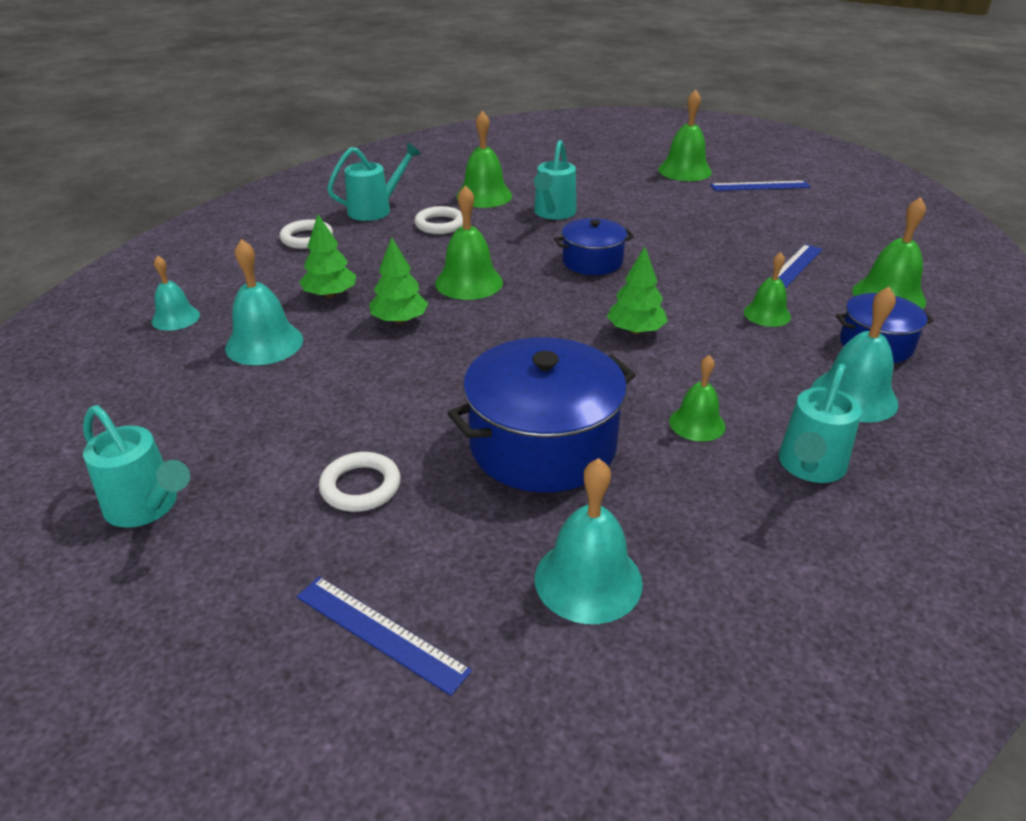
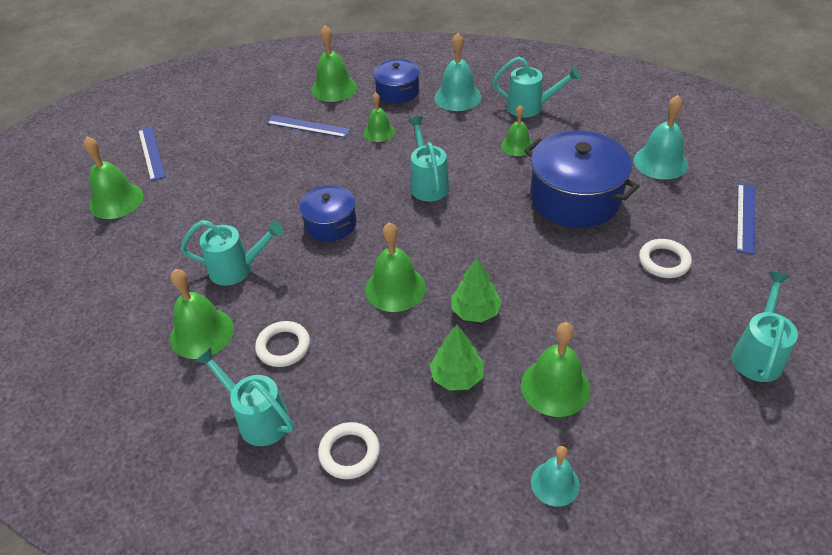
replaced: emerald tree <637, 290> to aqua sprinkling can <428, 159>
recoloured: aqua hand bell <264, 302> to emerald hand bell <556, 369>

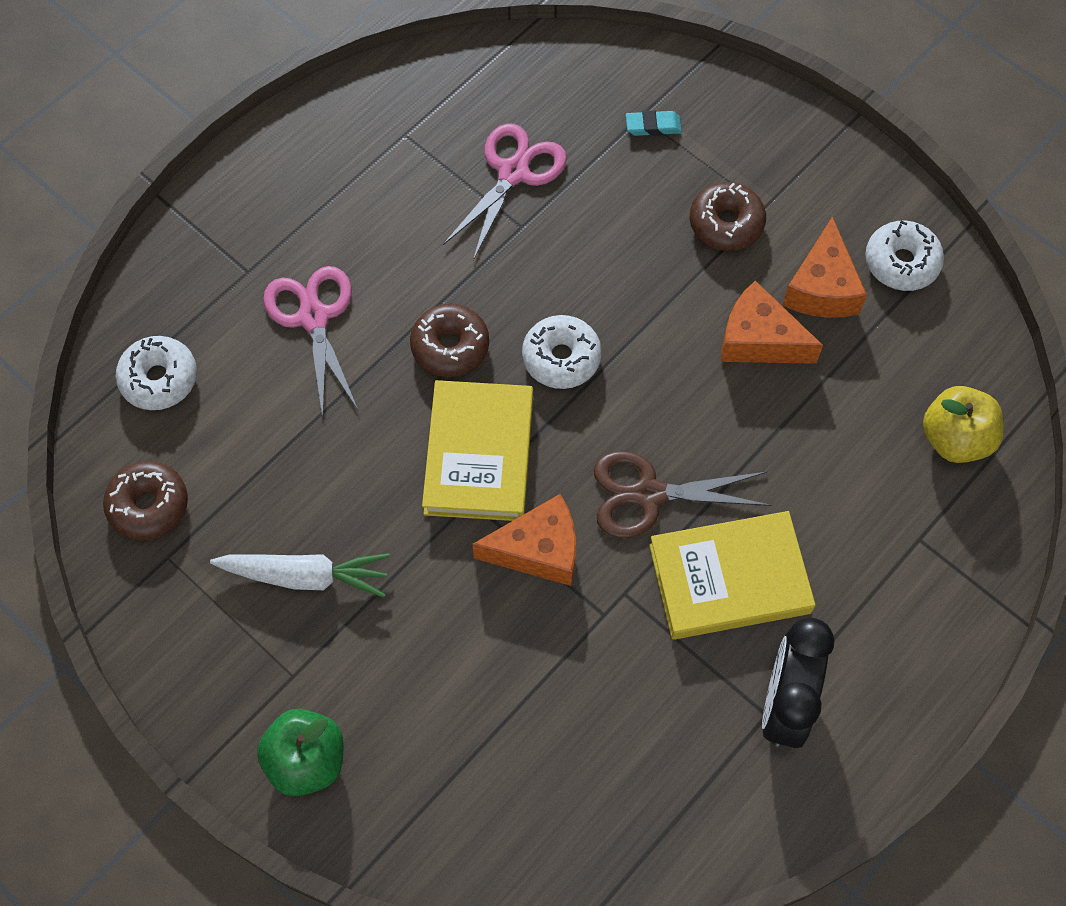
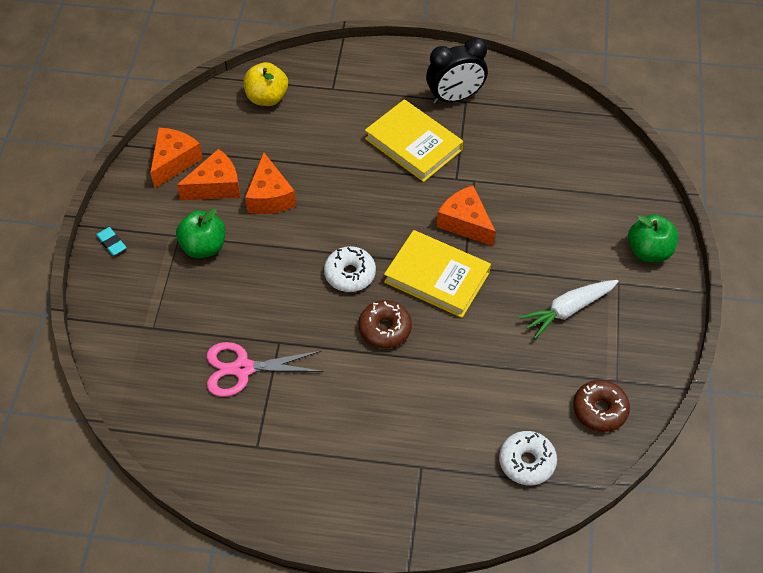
removed: rosy pair of scissors <310, 342>; brown pair of scissors <683, 494>
moved: aqua pencil eraser <654, 123> to <111, 241>
replaced: brown doughnut <728, 216> to emerald apple <200, 233>; white doughnut <904, 255> to orange-coloured cheese wedge <176, 157>
turned: white carrot <300, 575> = <569, 309> 90 degrees counterclockwise; golden hardback <477, 450> = <437, 274> 60 degrees clockwise

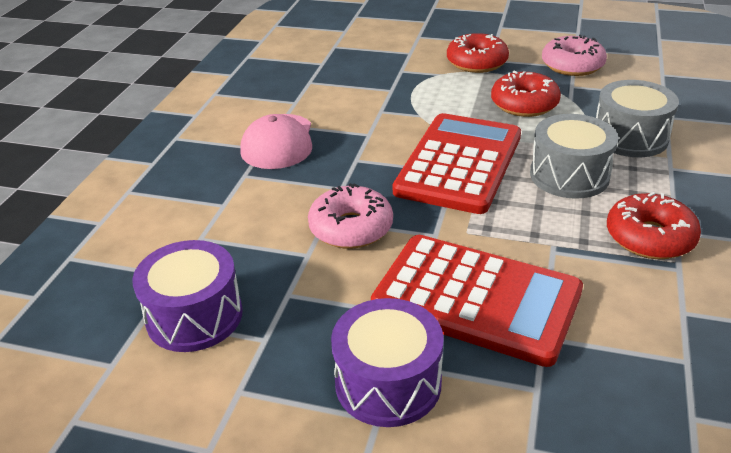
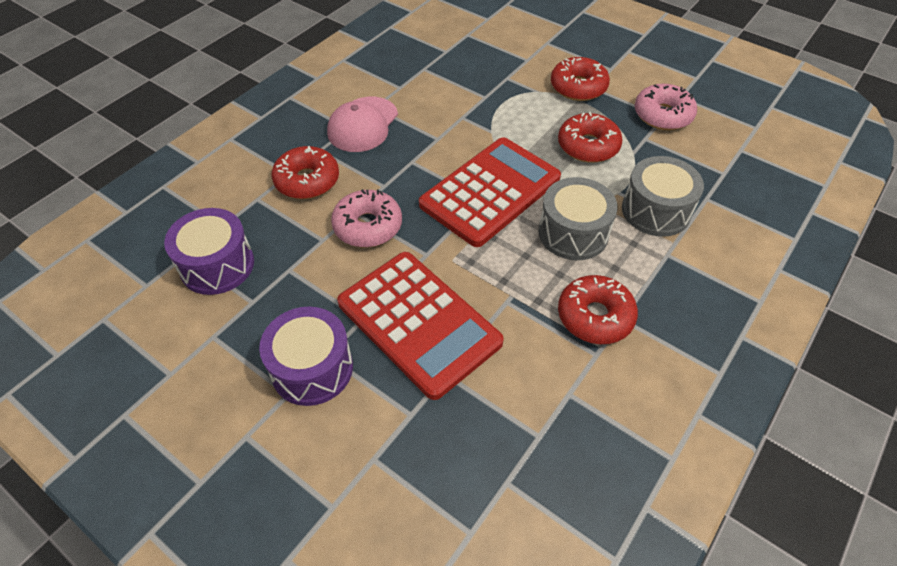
added: crimson doughnut <305, 172>

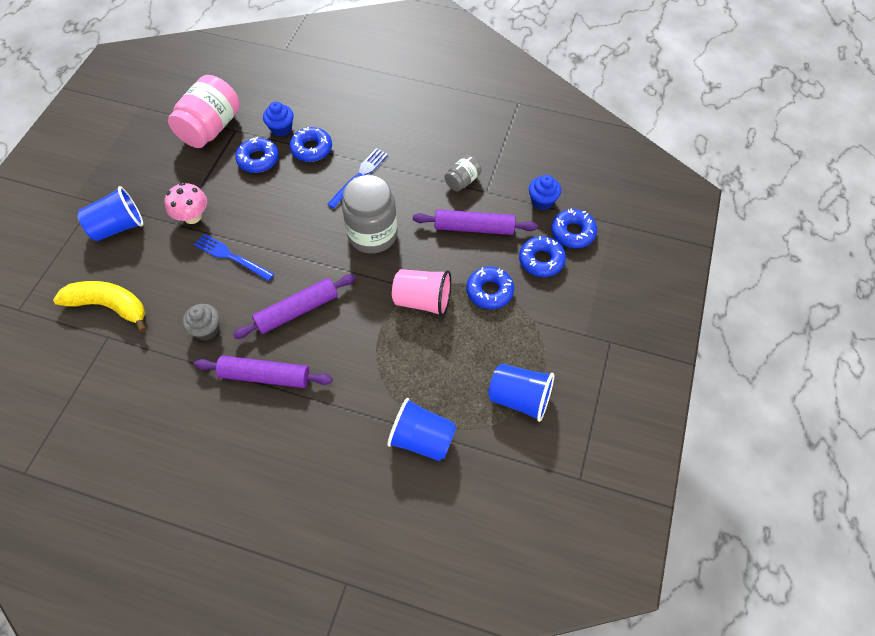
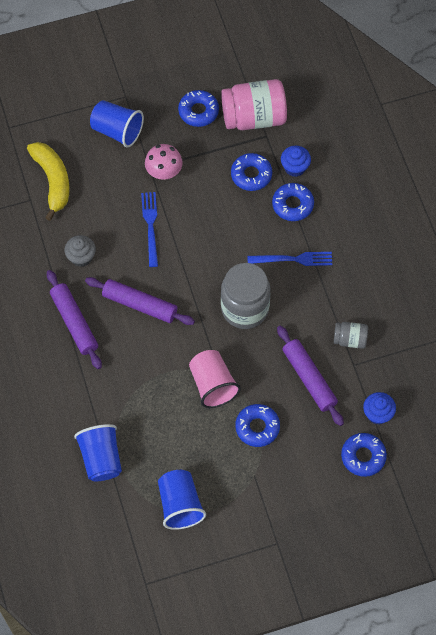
moved: cobalt doughnut <542, 256> to <198, 108>

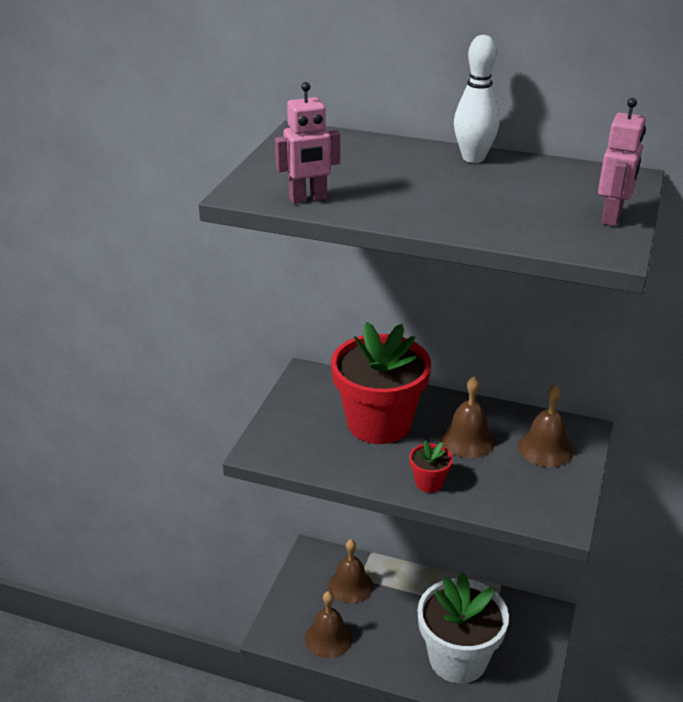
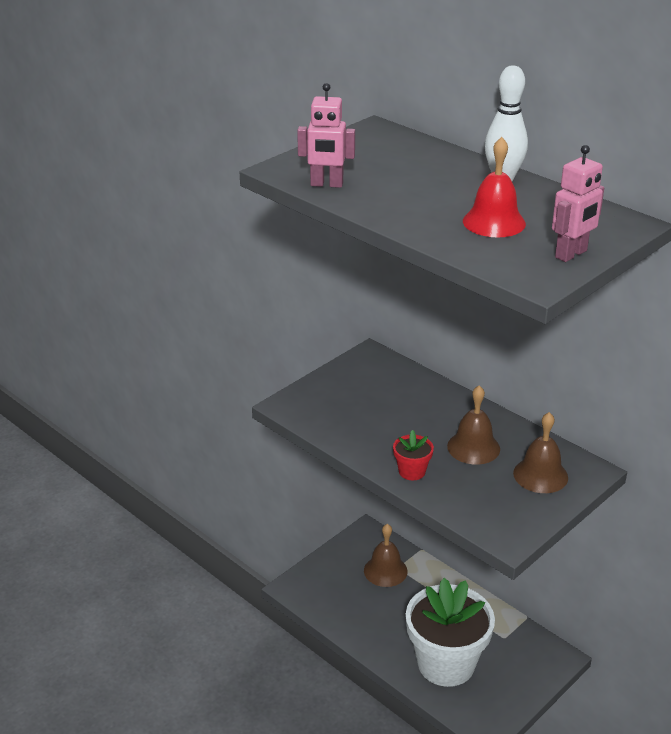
removed: brown hand bell <328, 624>; crimson plant pot <381, 383>
added: crimson hand bell <494, 187>

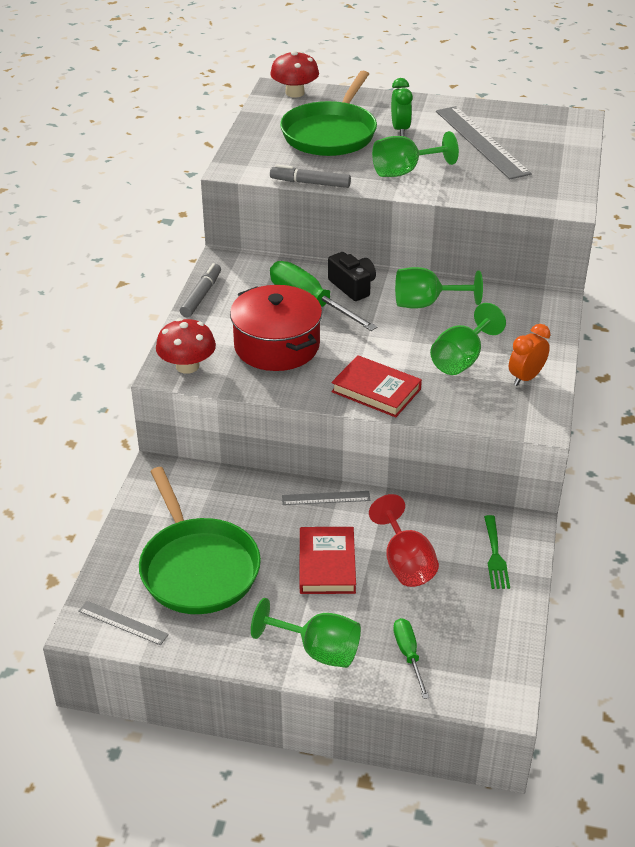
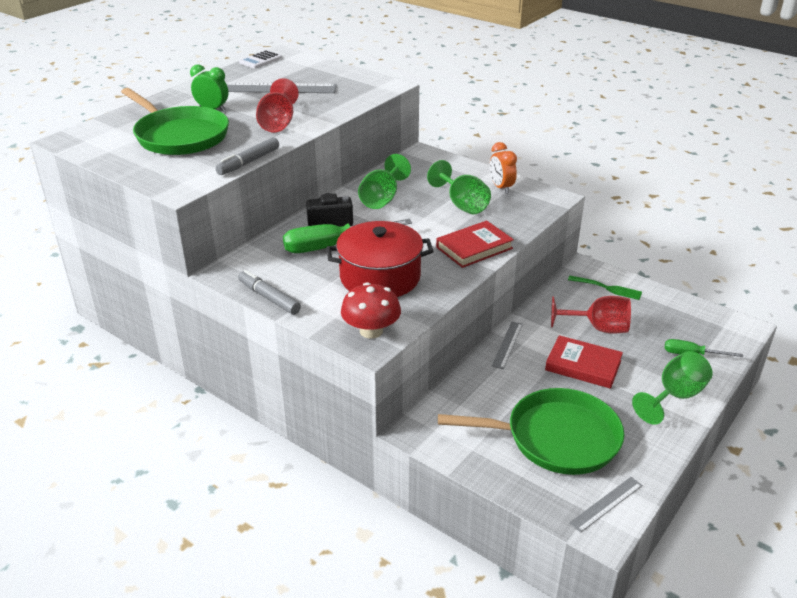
removed: crimson mushroom <294, 74>
added: white adding machine <260, 59>
recoloured: emerald wine glass <415, 154> to crimson wine glass <277, 105>

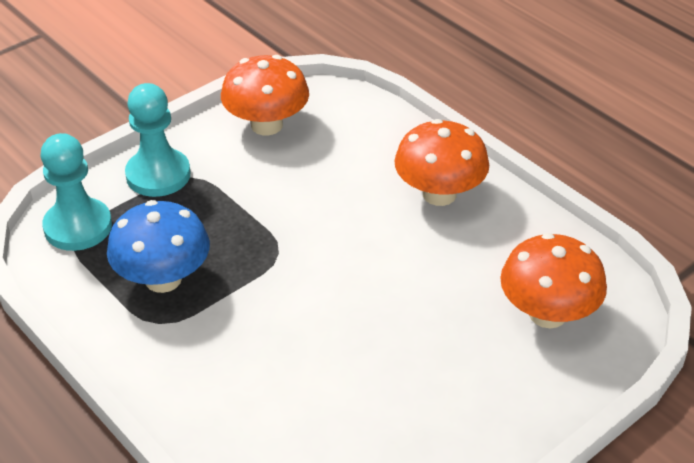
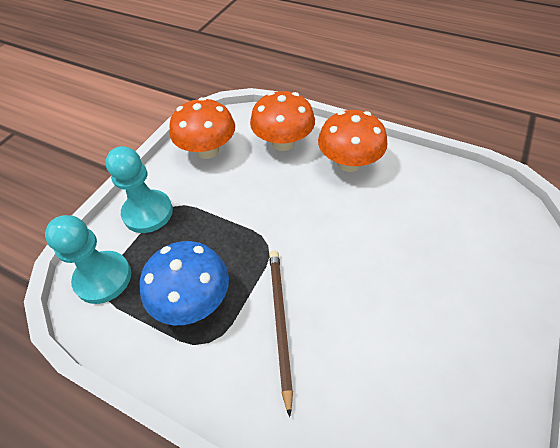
added: brown pencil <281, 334>
moved: orange-coloured mushroom <553, 280> to <282, 121>

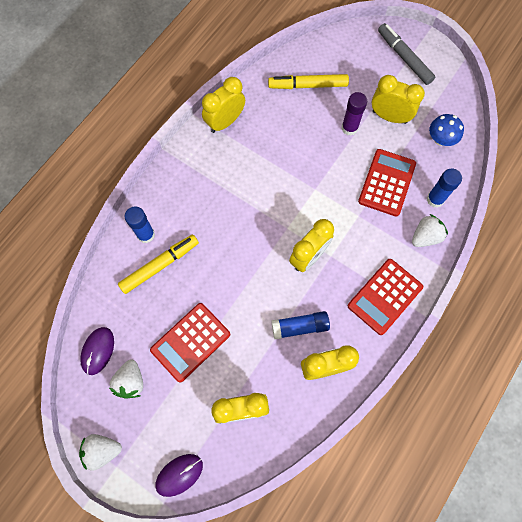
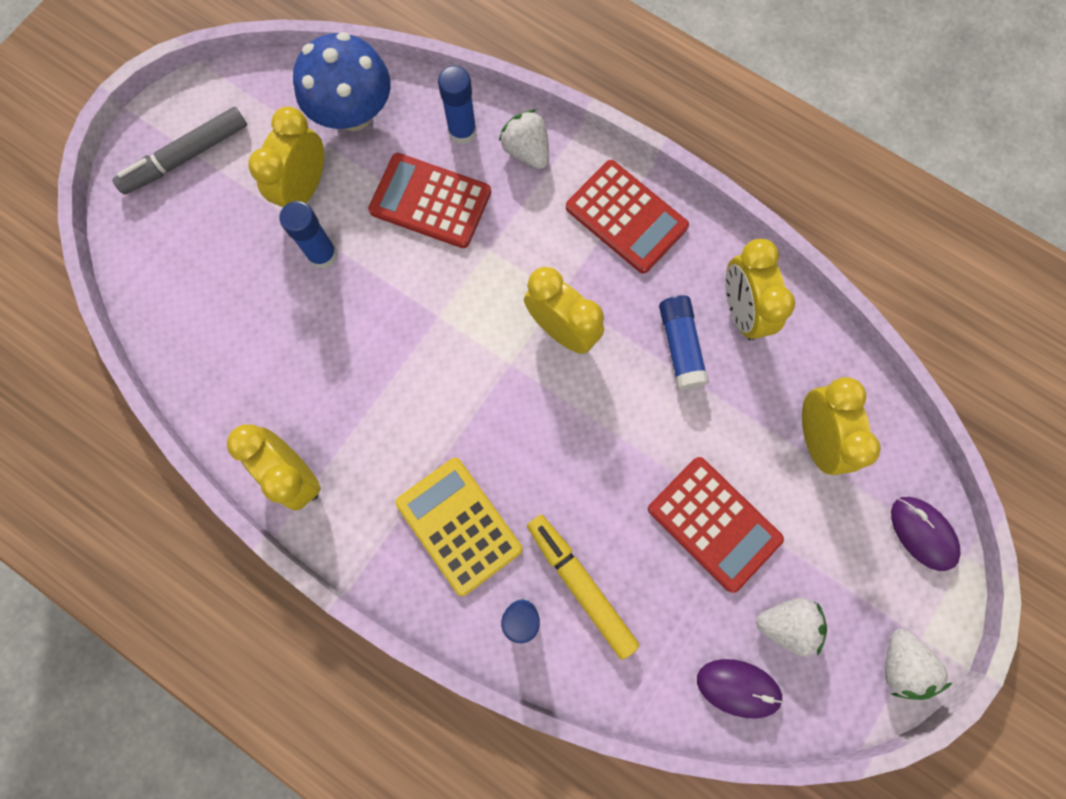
removed: golden marker <308, 81>
added: golden adding machine <459, 527>
recoloured: royal purple glue stick <354, 114> to cobalt glue stick <309, 235>
resized: cobalt mushroom <446, 130> = <342, 81> x1.66

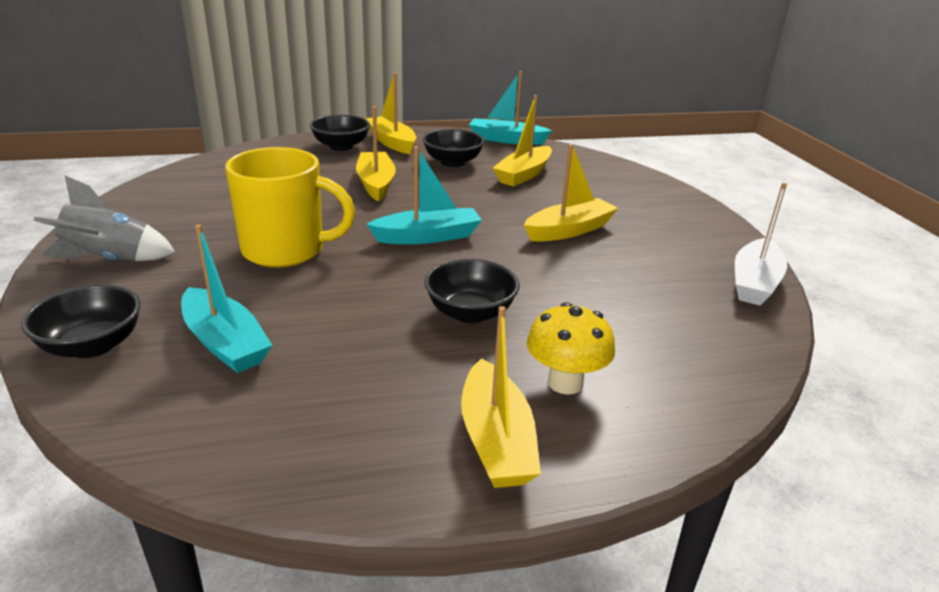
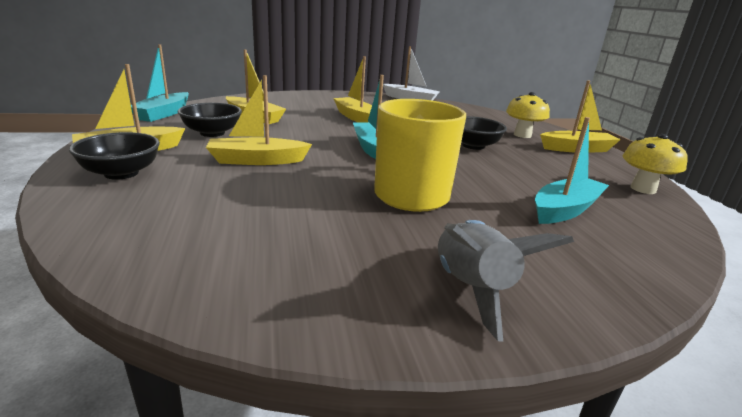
removed: jet-black deep dish <81, 321>
added: golden mushroom <655, 164>

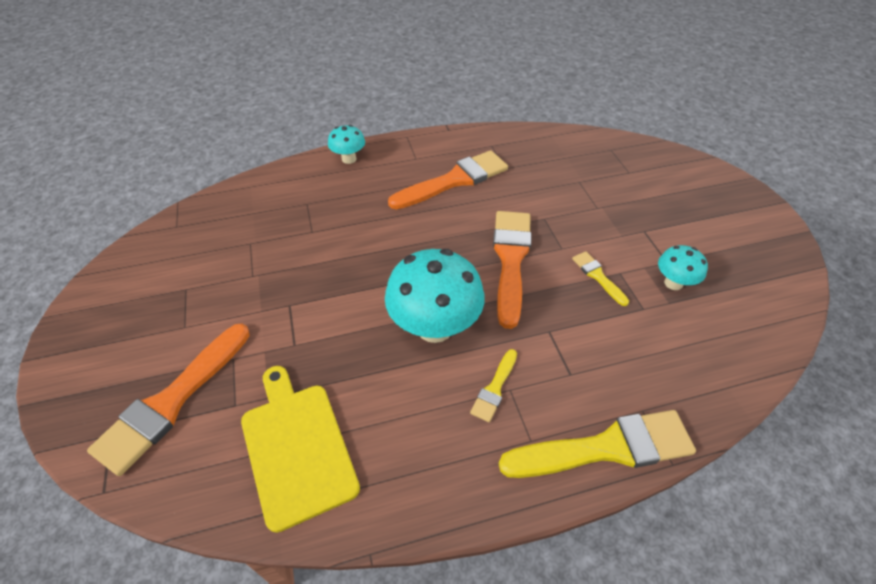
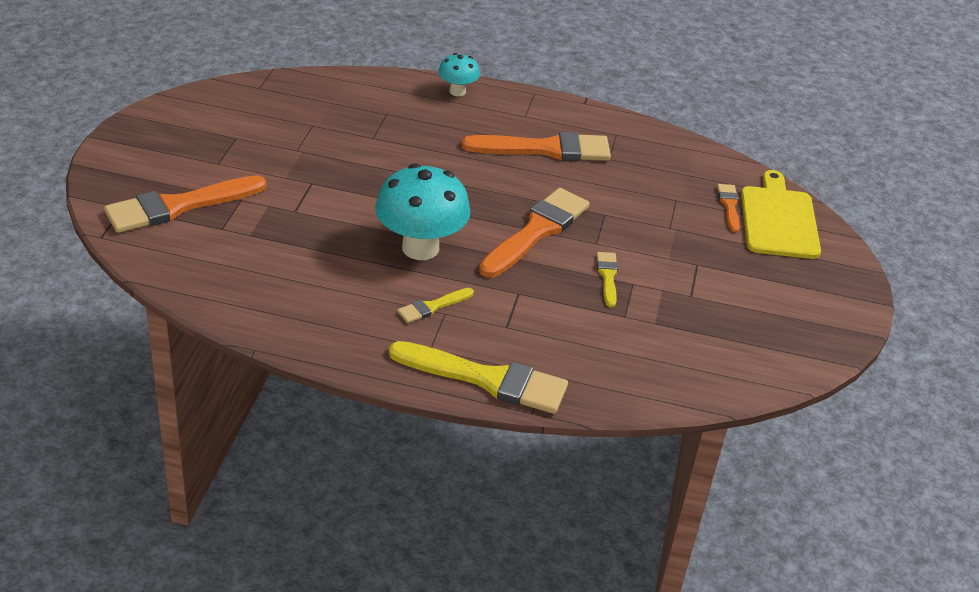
removed: aqua mushroom <683, 267>
added: orange-coloured paint brush <728, 208>
moved: golden cutting board <300, 449> to <781, 214>

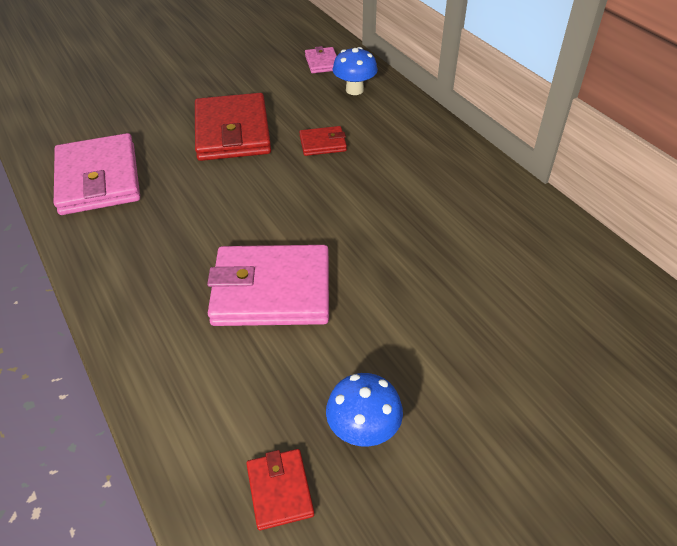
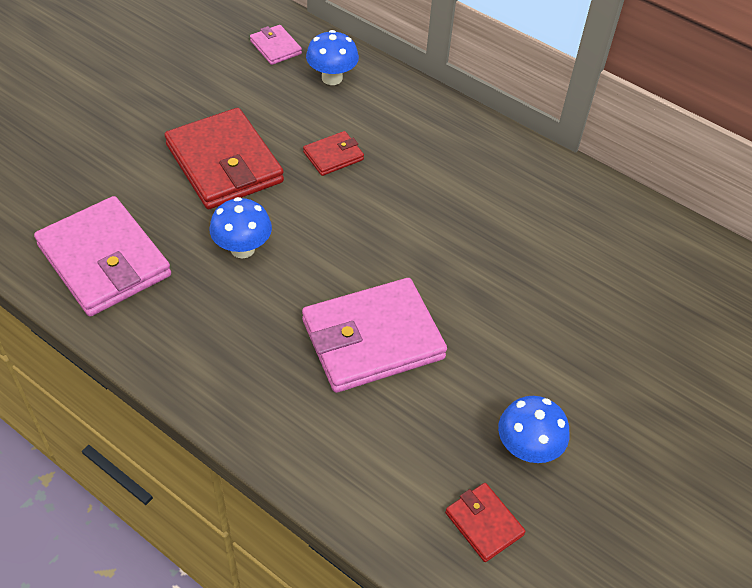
added: cobalt mushroom <241, 227>

